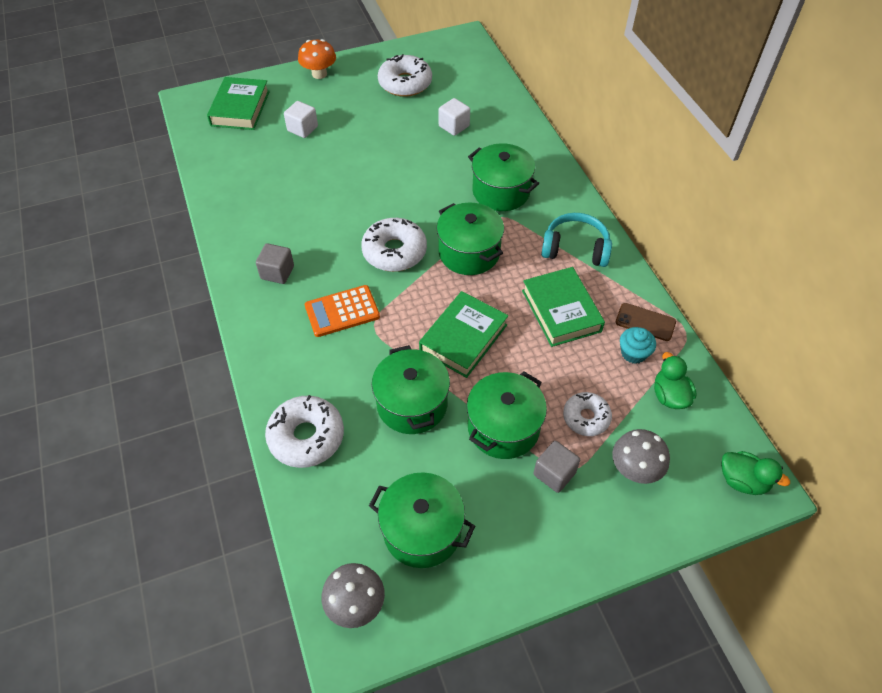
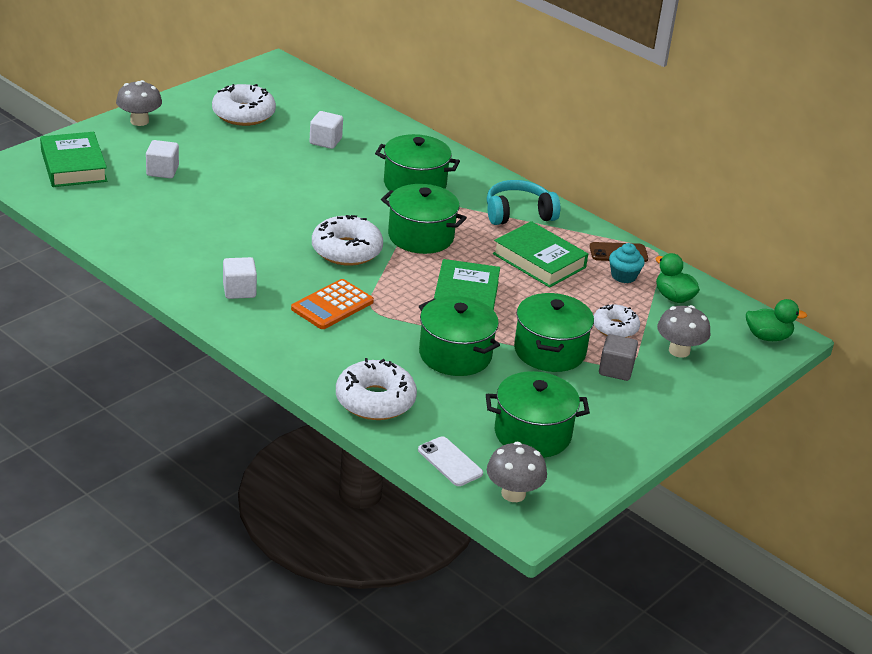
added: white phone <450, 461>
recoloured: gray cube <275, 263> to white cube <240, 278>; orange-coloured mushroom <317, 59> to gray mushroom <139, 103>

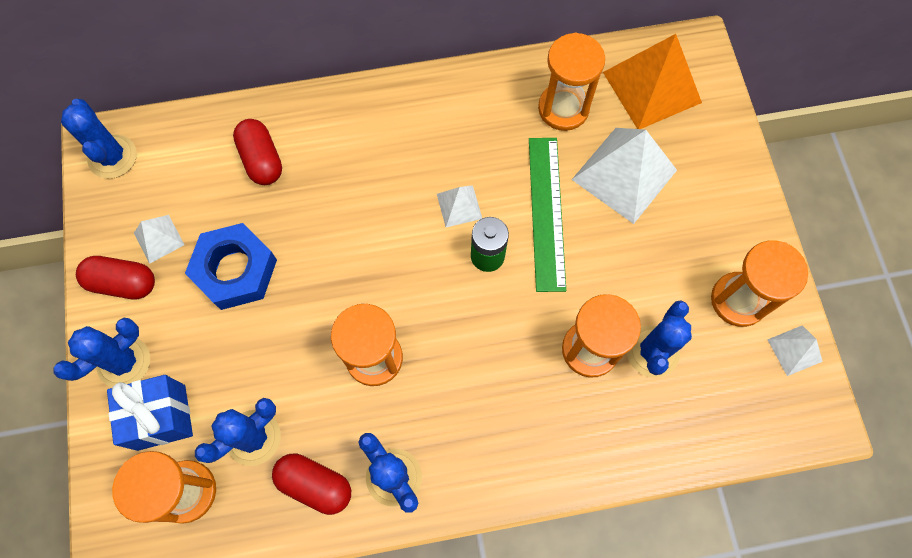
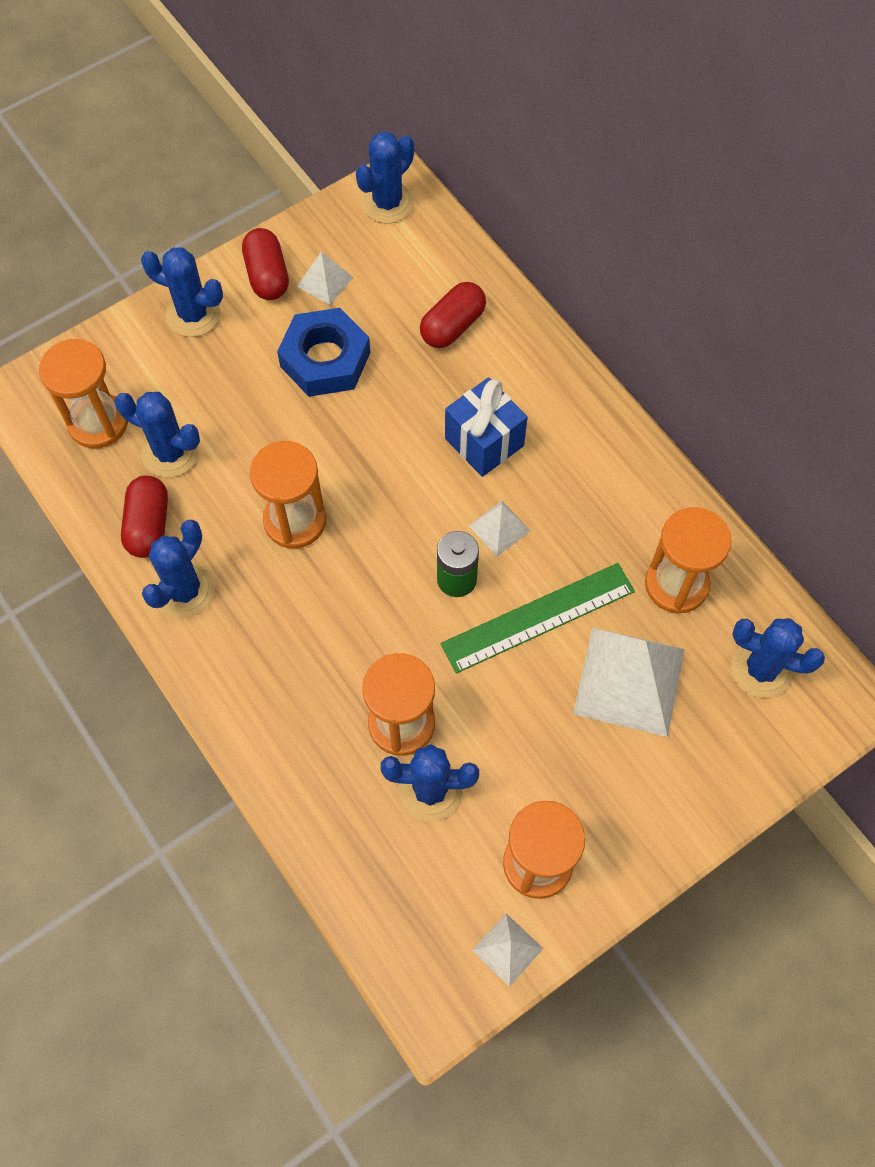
moved: cobalt gift <150, 413> to <486, 427>
replaced: orange-coloured solid pyramid <652, 81> to cobalt saguaro cactus <778, 658>

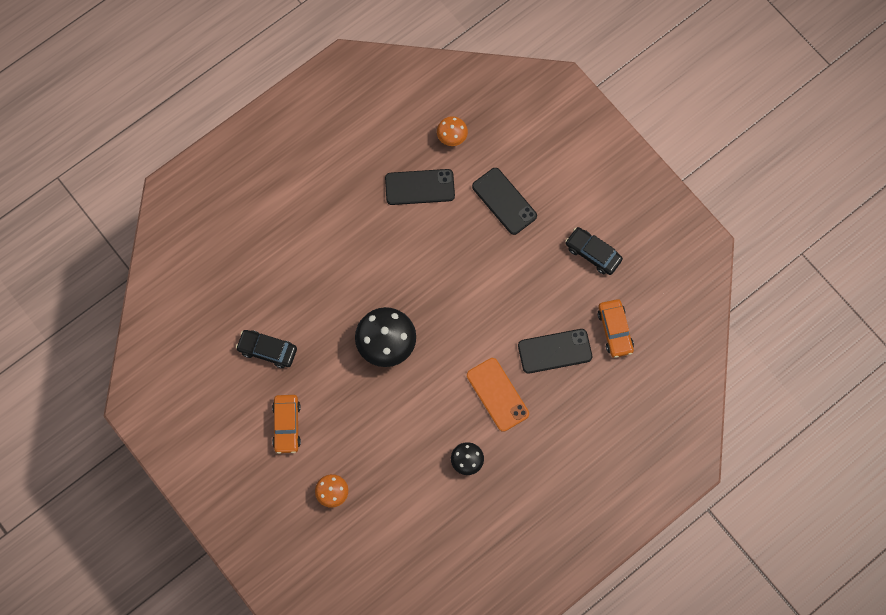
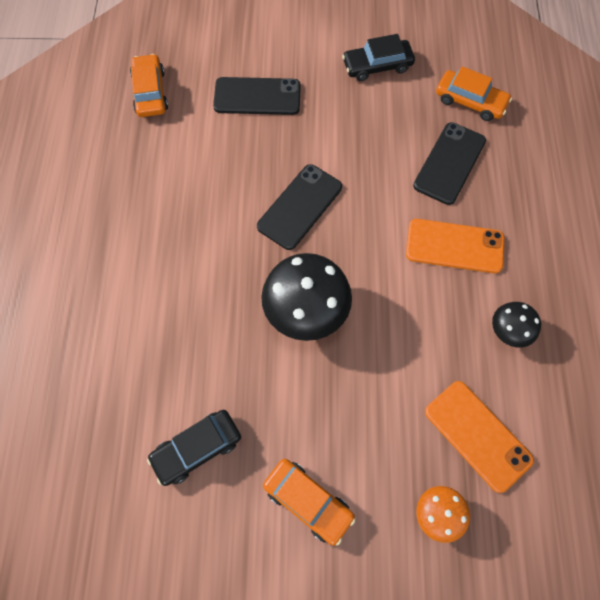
added: orange-coloured phone <479, 437>
moved: jet-black phone <420, 187> to <299, 207>
replaced: orange-coloured mushroom <452, 131> to orange-coloured toy car <149, 85>

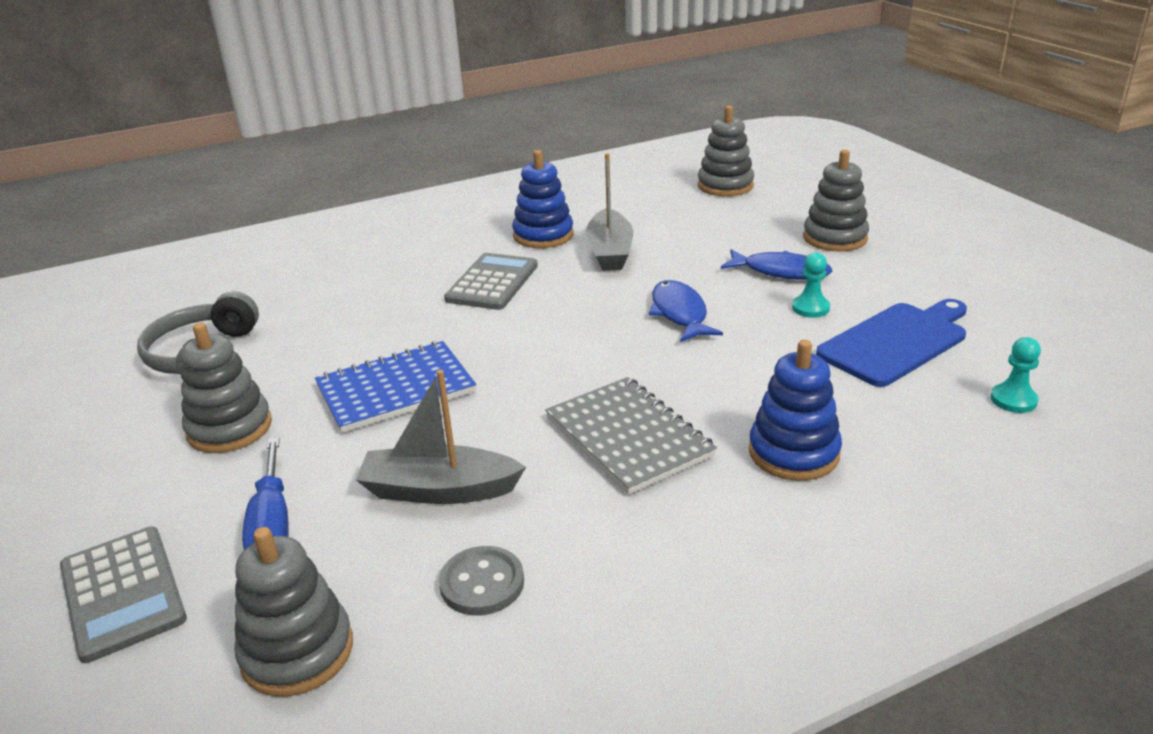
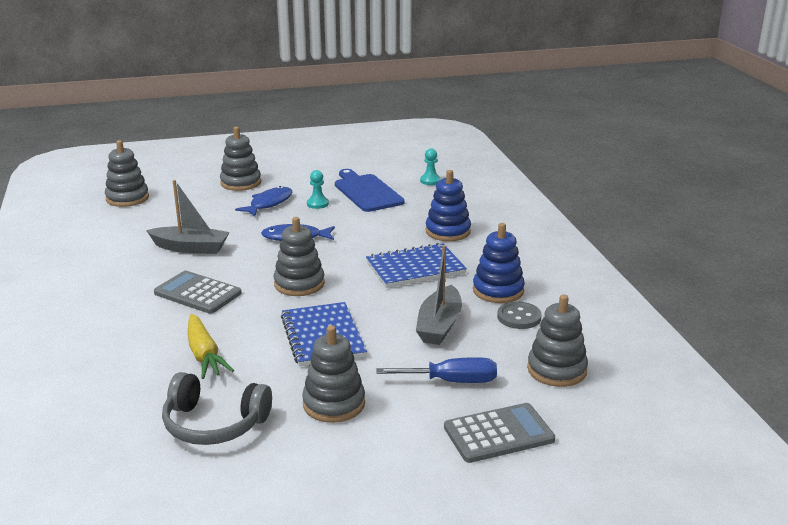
added: golden carrot <211, 346>; gray stacking toy <299, 256>
moved: cobalt stacking toy <543, 199> to <499, 263>
recoloured: gray notebook <631, 436> to cobalt notebook <416, 265>

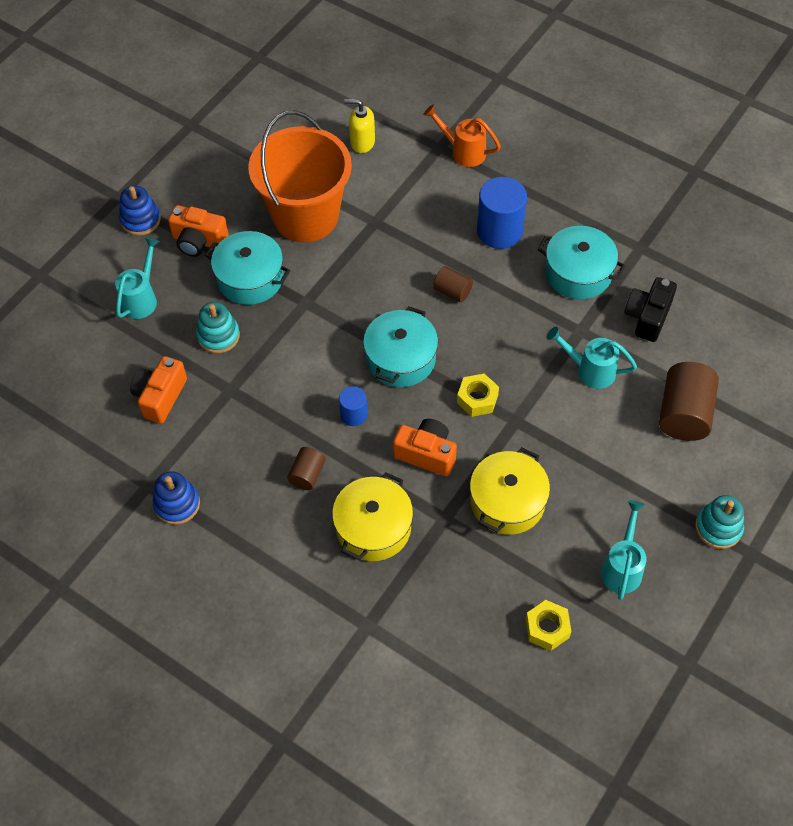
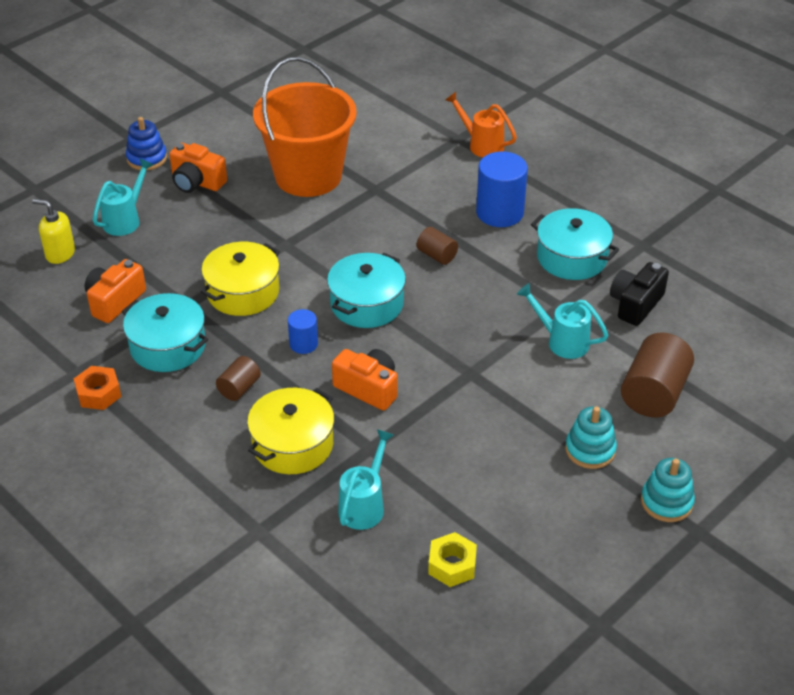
removed: golden hex nut <478, 395>
moved: aqua stacking toy <218, 327> to <591, 437>; aqua stockpot <247, 268> to <165, 332>; golden soap pump <359, 126> to <53, 231>; golden stockpot <510, 491> to <240, 279>; aqua sprinkling can <623, 550> to <366, 479>
replaced: cobalt stacking toy <176, 498> to orange-coloured hex nut <97, 388>

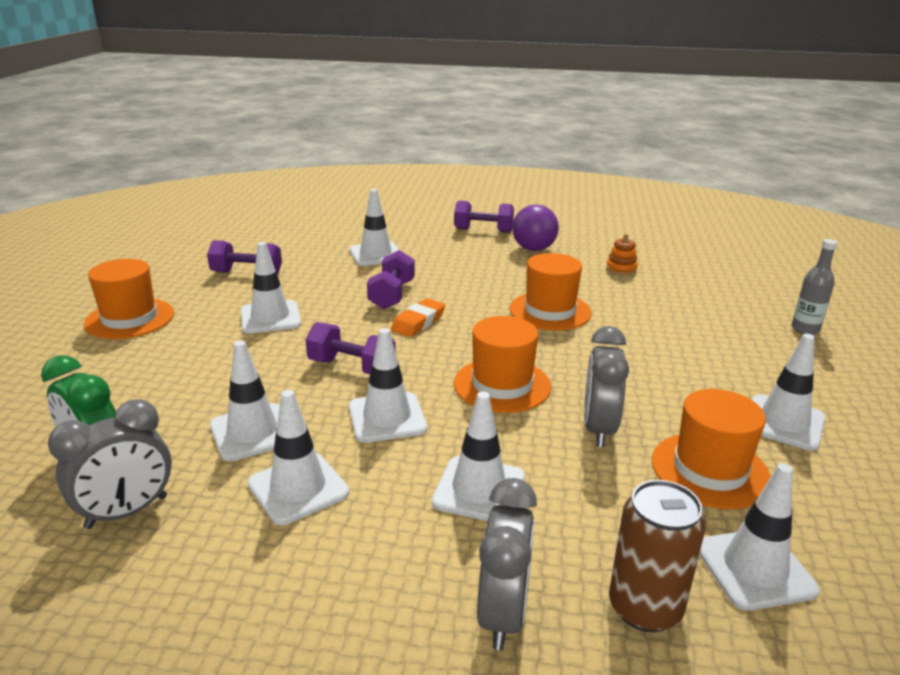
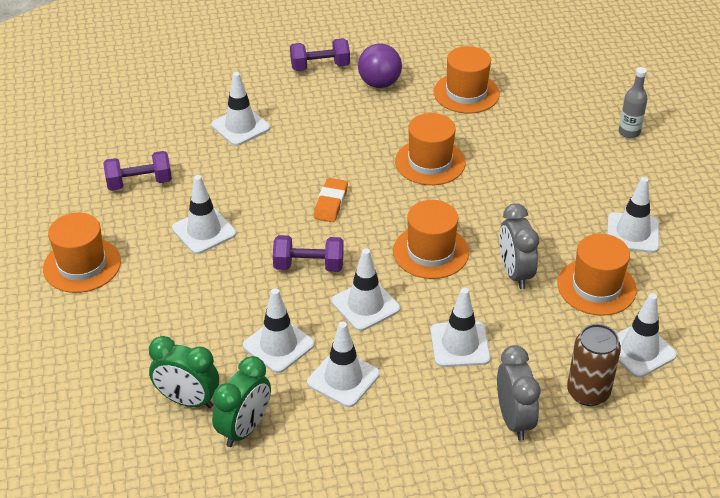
removed: royal purple dumbbell <391, 279>
replaced: orange-coloured stacking toy <622, 254> to orange-coloured tall hat <467, 79>
recoloured: gray bedside clock <110, 464> to emerald bedside clock <241, 401>

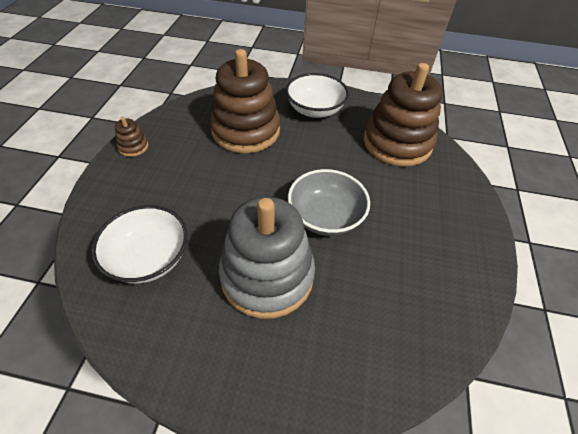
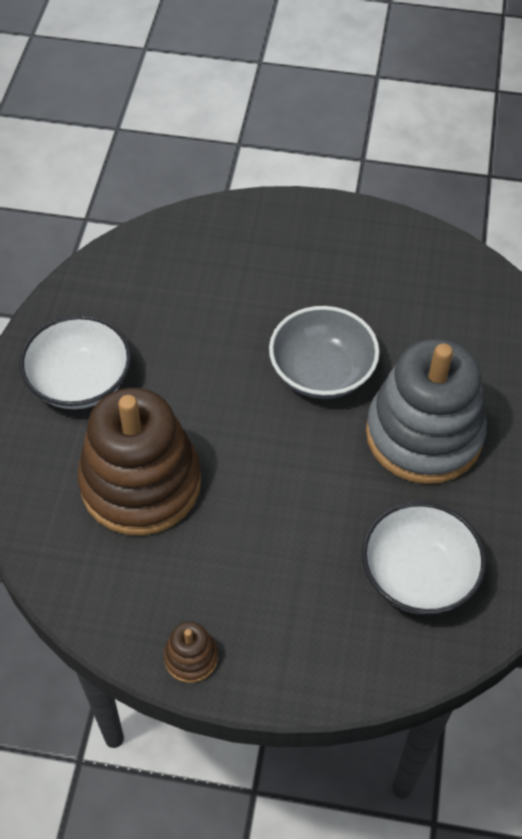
removed: brown stacking toy <403, 114>

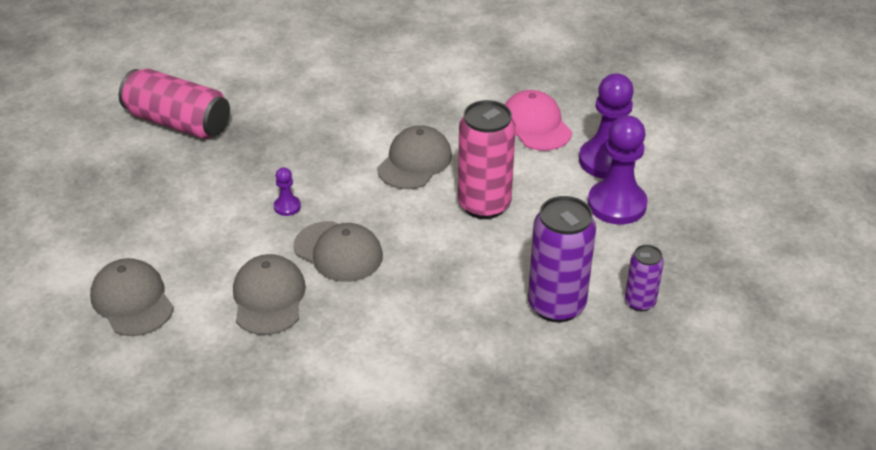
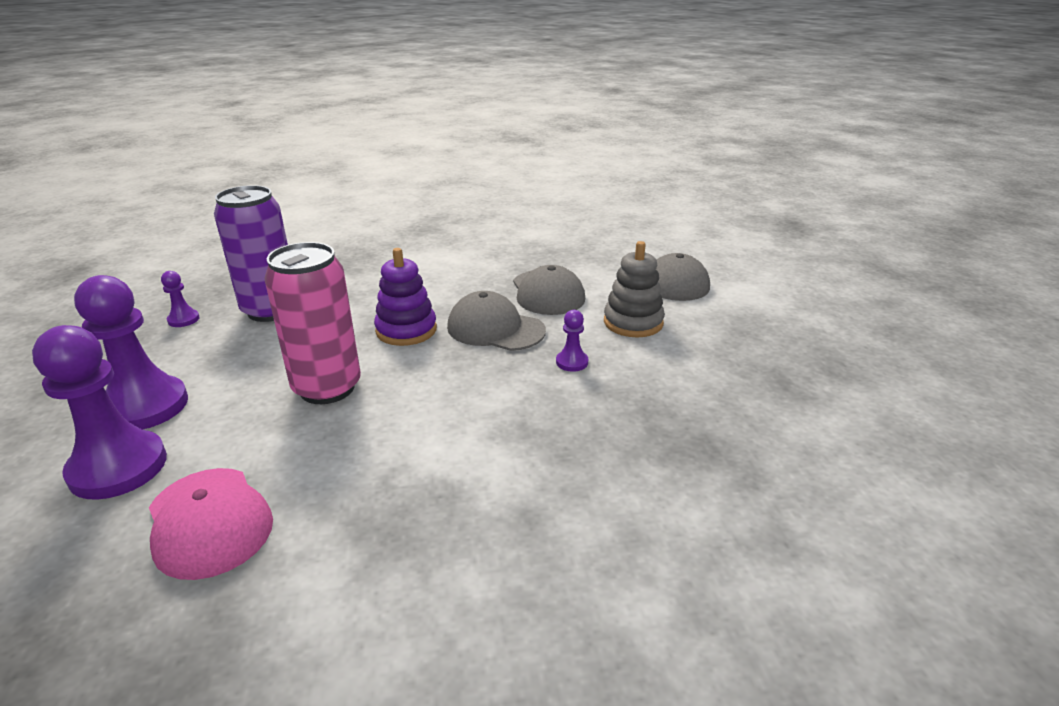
removed: rosy soda can <174, 104>; gray peaked cap <414, 157>
added: royal purple stacking toy <405, 297>; gray stacking toy <634, 289>
replaced: royal purple soda can <644, 278> to royal purple game pawn <180, 299>

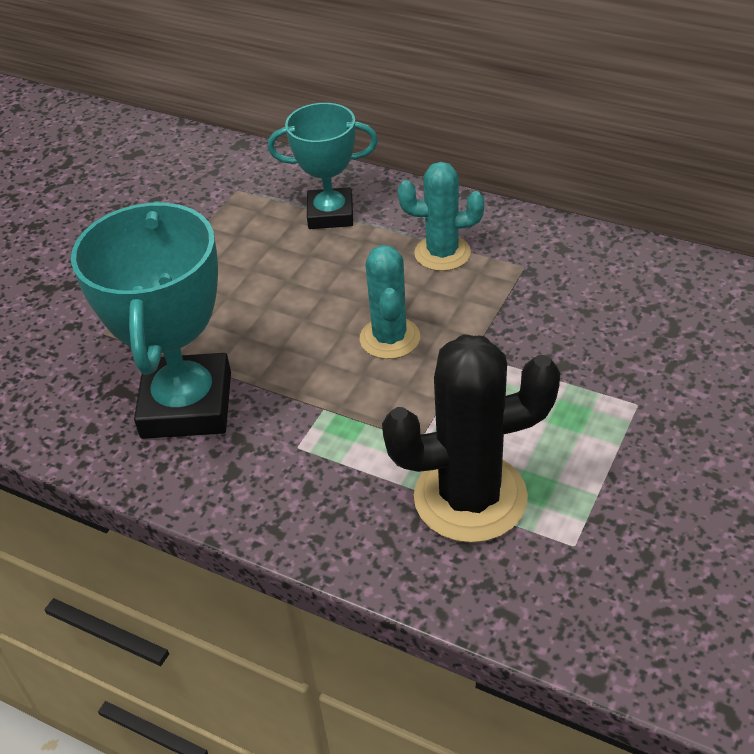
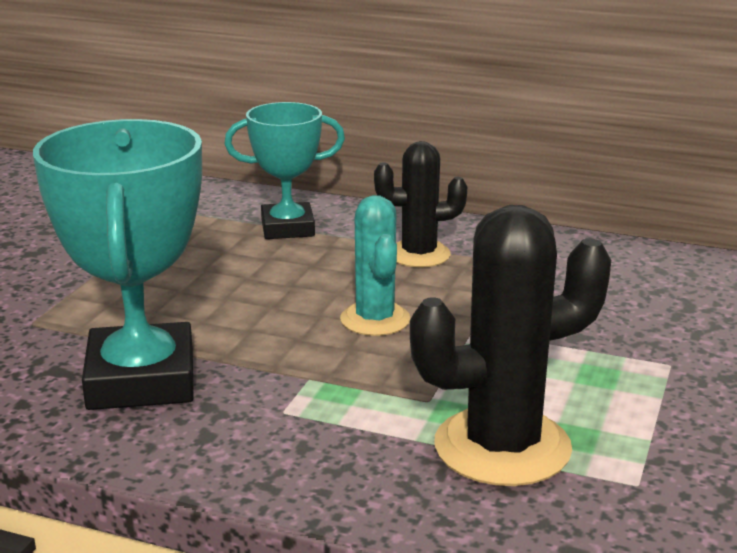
recoloured: aqua saguaro cactus <441, 216> to jet-black saguaro cactus <420, 204>

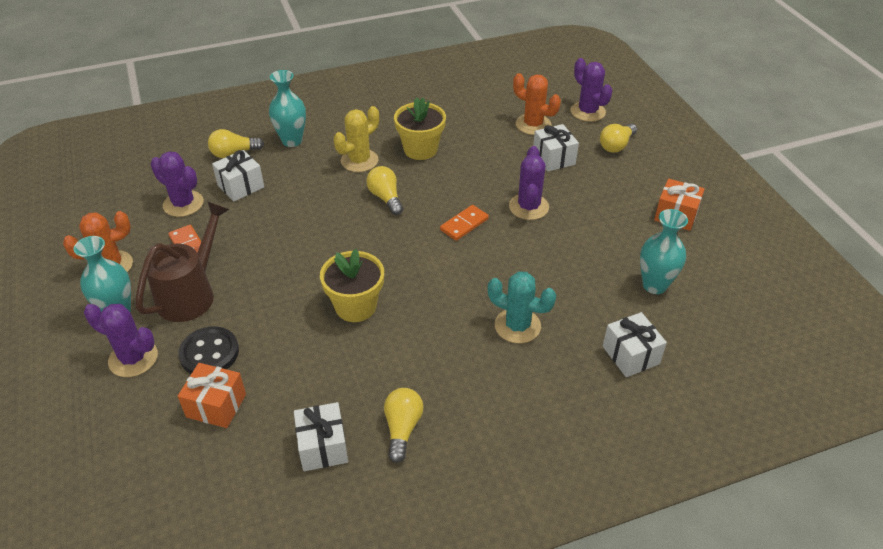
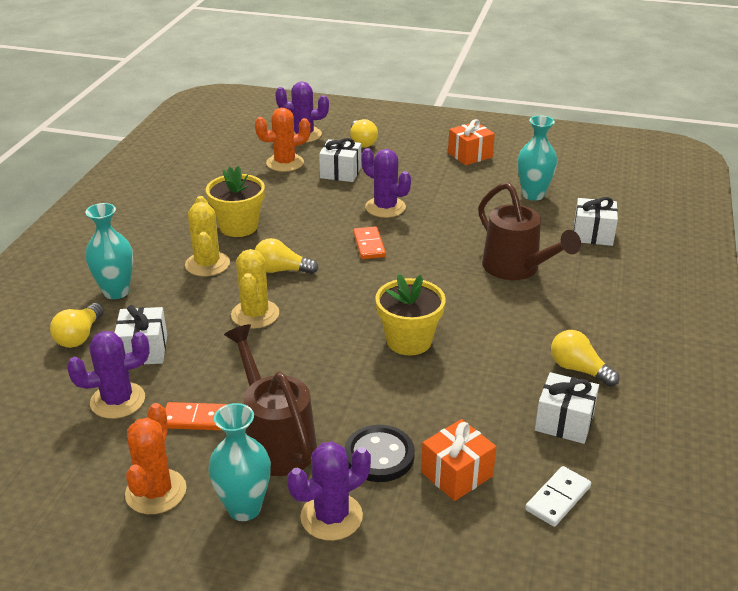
added: golden saguaro cactus <255, 289>; white domino <558, 496>
replaced: aqua saguaro cactus <522, 307> to brown sprinkling can <529, 231>

